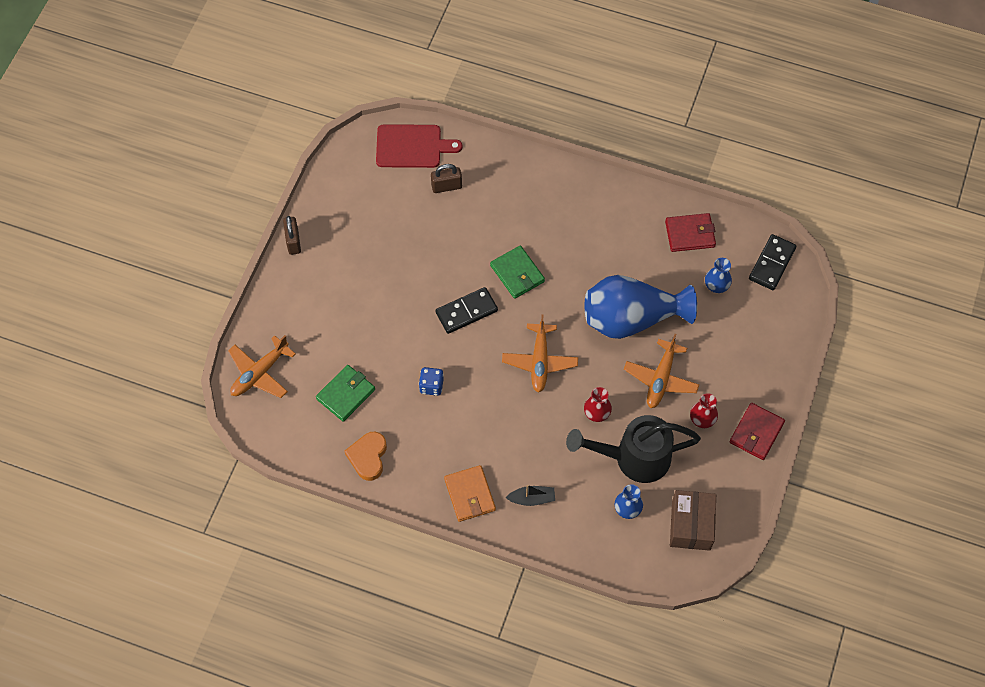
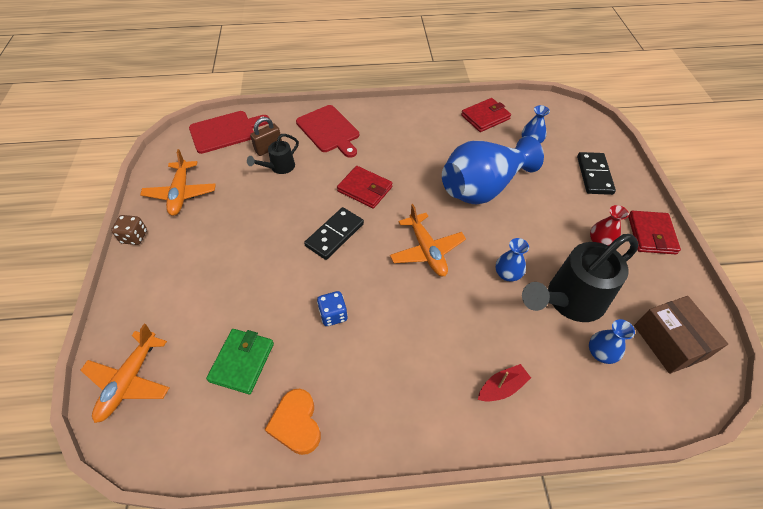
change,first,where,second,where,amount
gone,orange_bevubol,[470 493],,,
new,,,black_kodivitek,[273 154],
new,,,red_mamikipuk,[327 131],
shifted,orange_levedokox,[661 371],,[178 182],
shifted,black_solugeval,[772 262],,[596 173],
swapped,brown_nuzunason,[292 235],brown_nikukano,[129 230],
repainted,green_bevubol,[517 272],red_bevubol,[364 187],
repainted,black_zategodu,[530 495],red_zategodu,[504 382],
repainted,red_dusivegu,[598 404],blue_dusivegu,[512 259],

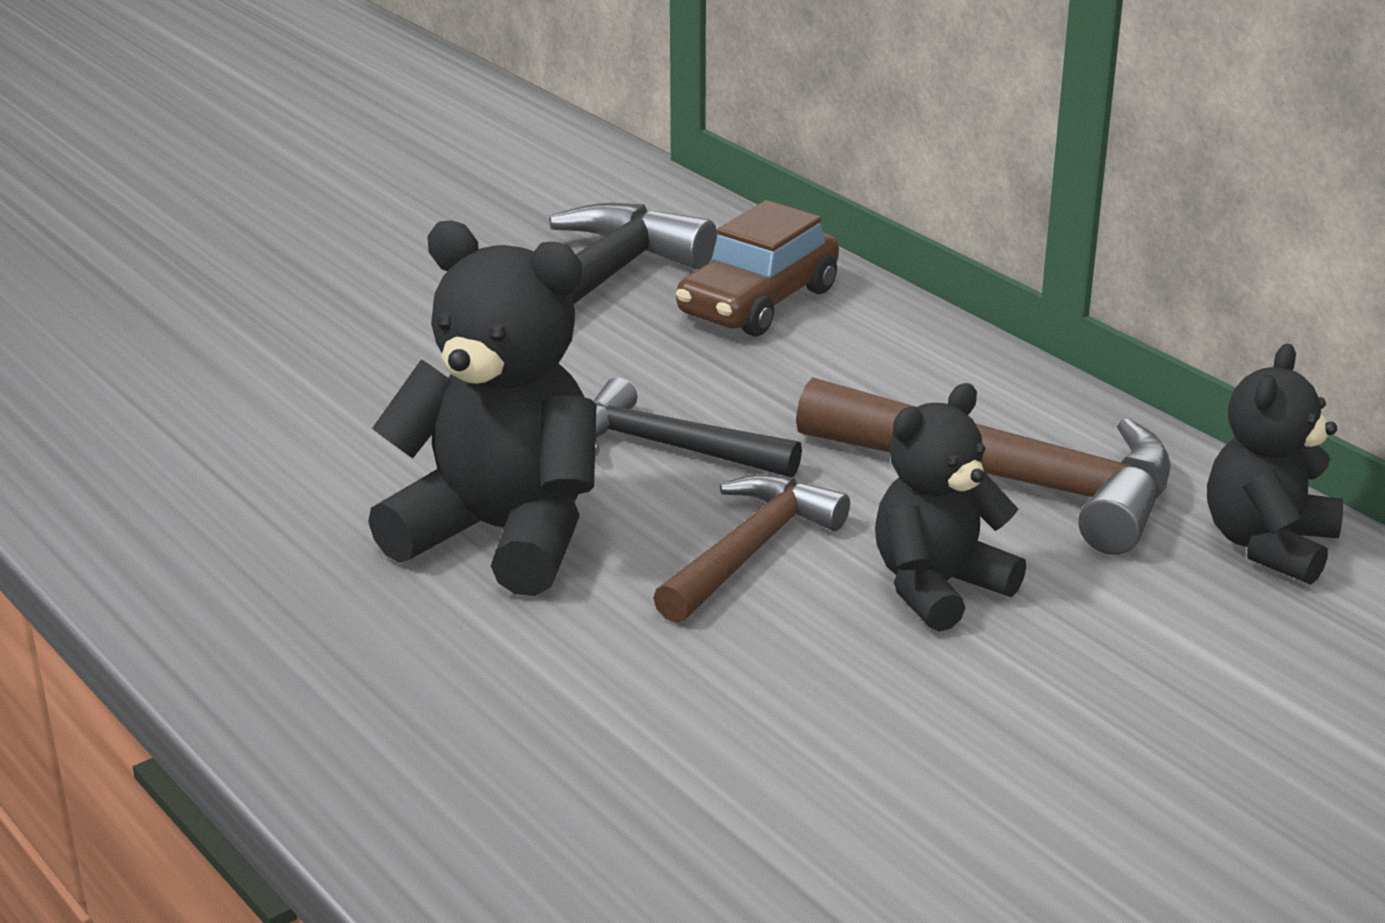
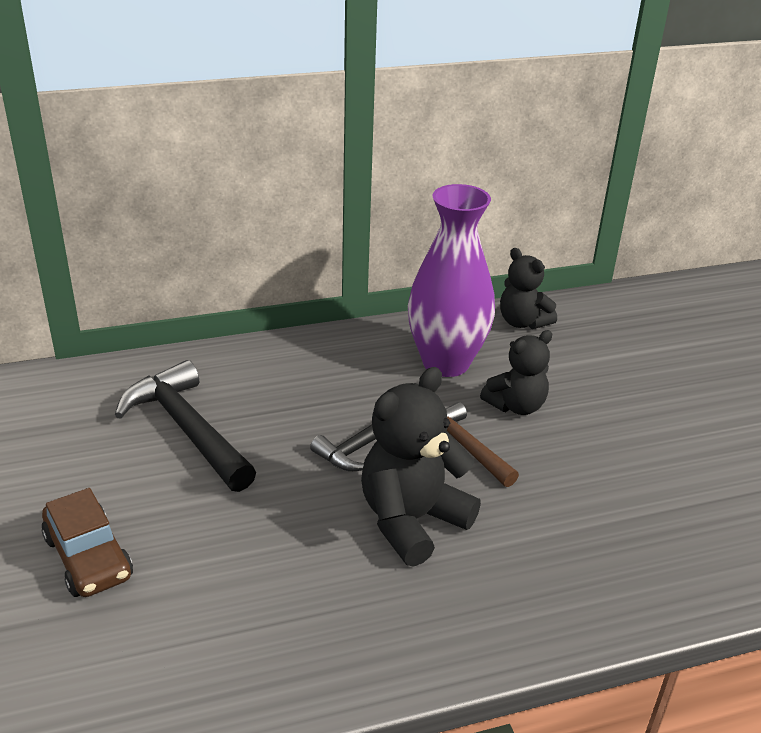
change,first,where,second,where,amount
shifted,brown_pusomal,[757 268],,[87 542],
swapped,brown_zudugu,[983 466],purple_dusivegu,[451 280],
rotated,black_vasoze,[950 507],,[516 372],105 degrees counterclockwise

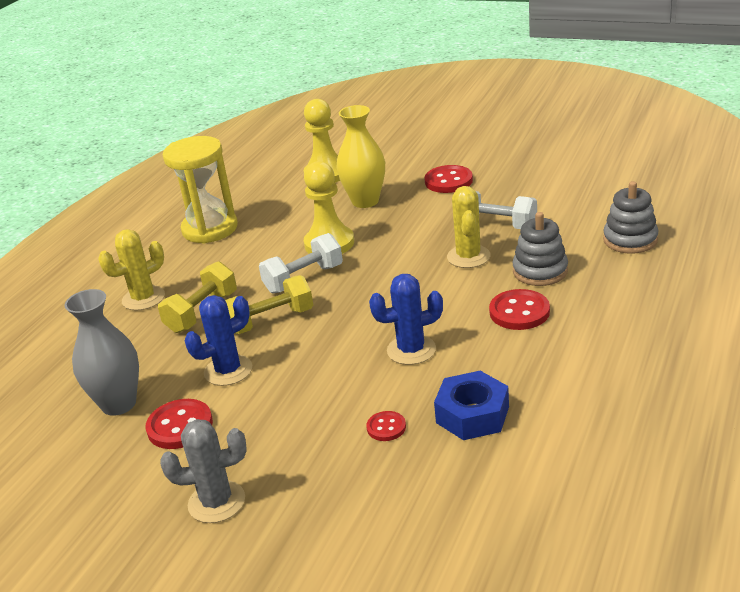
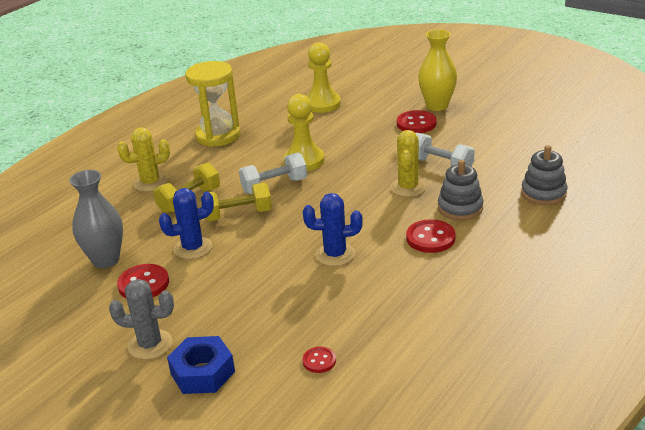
change,first,where,second,where,amount
shifted,yellow_dusivegu,[361 156],,[437 70],
shifted,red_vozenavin,[386 426],,[319 360],
shifted,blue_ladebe,[471 405],,[201 365],

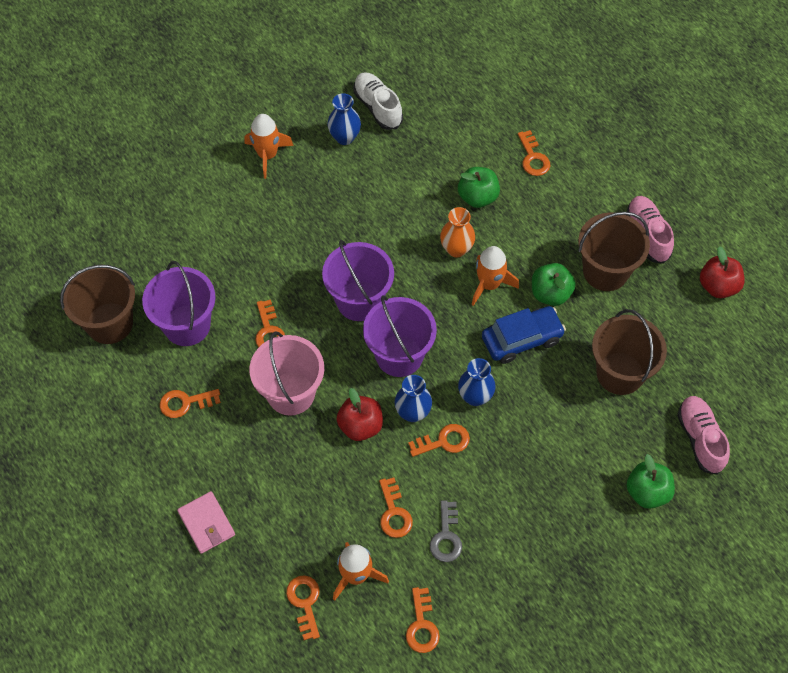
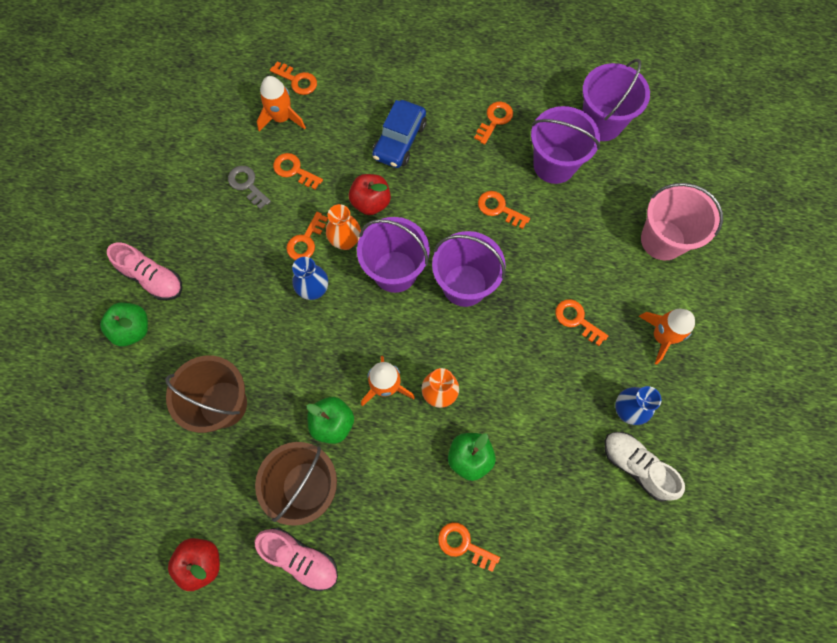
change,first,where,second,where,amount
gone,pink_bevubol,[206 522],,,
shifted,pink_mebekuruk,[286 373],,[682 221],
shifted,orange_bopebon,[423 620],,[581 322],
shifted,blue_pusomal,[524 335],,[399 134],
shifted,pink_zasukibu,[703 435],,[144 271],
repainted,brown_mebekuruk,[97 304],purple_mebekuruk,[616 100],
repainted,blue_dusivegu,[413 398],orange_dusivegu,[343 227],
rotated,white_zasukibu,[378 101],,[645 467],150 degrees counterclockwise

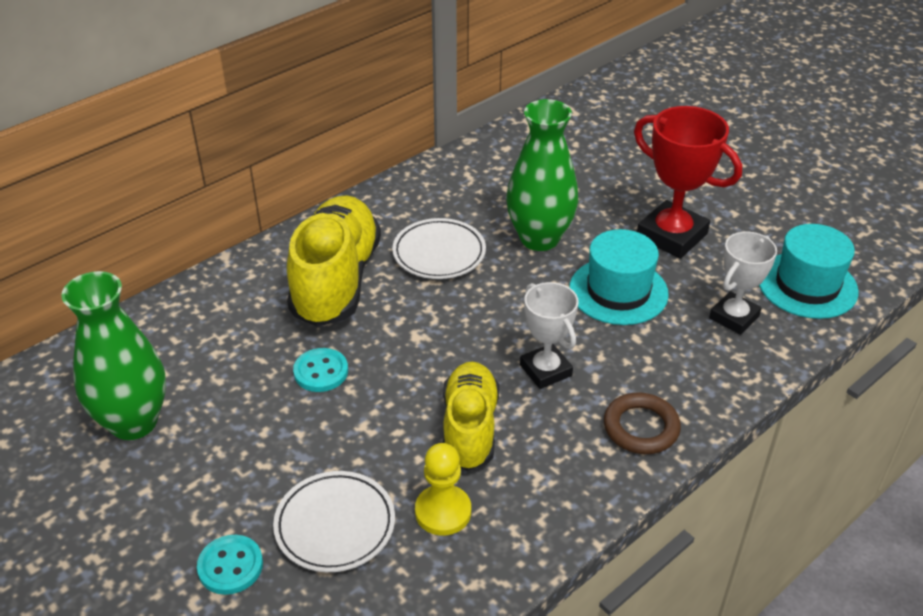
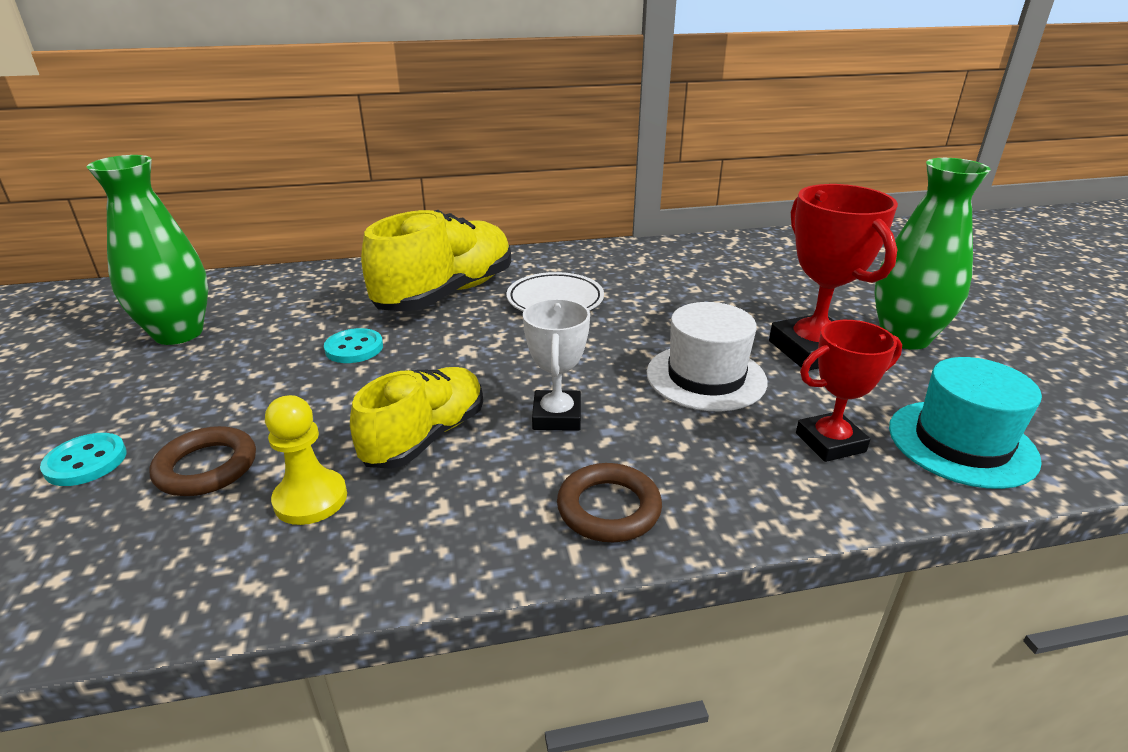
change,first,where,second,where,amount
shifted,green_dusivegu,[542 175],,[932 254],
swapped,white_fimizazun,[334 521],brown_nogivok,[202 461],
repainted,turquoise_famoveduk,[619 277],white_famoveduk,[707 357],
repainted,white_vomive,[743 283],red_vomive,[849 391],

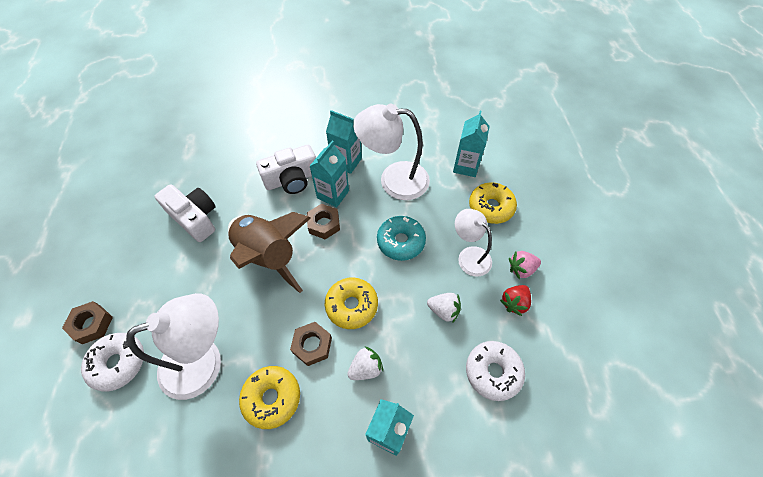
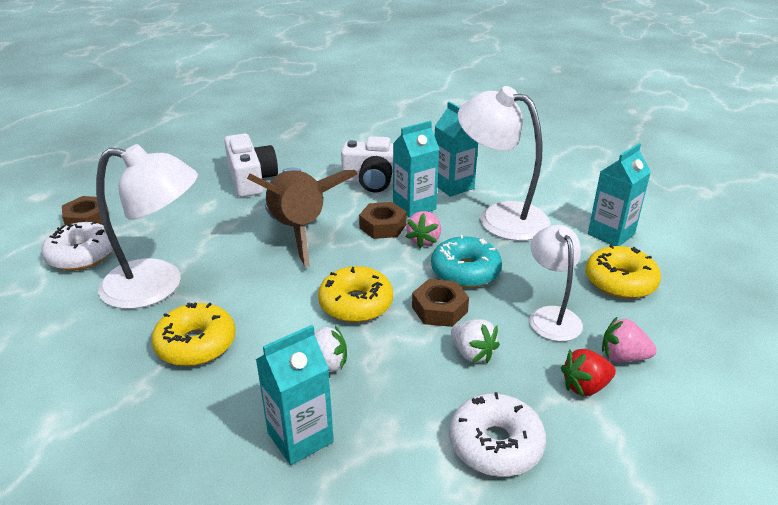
change,first,where,second,where,amount
new,,,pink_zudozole,[423 229],
shifted,brown_ladebe,[311 344],,[440 303],

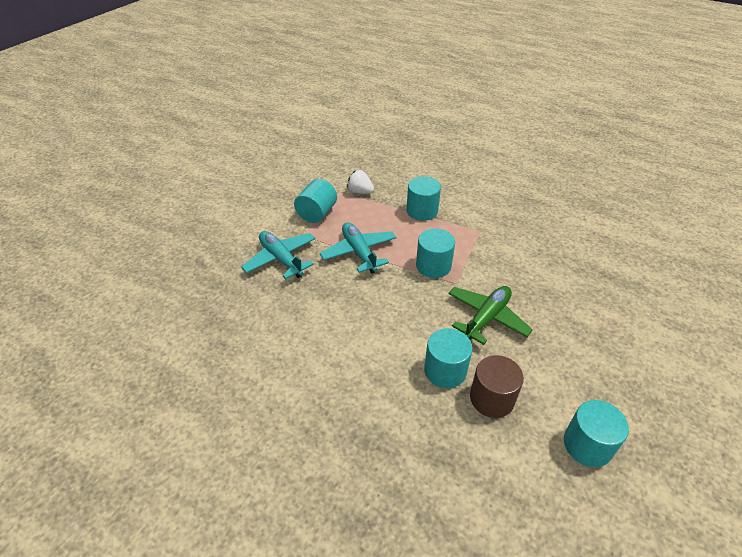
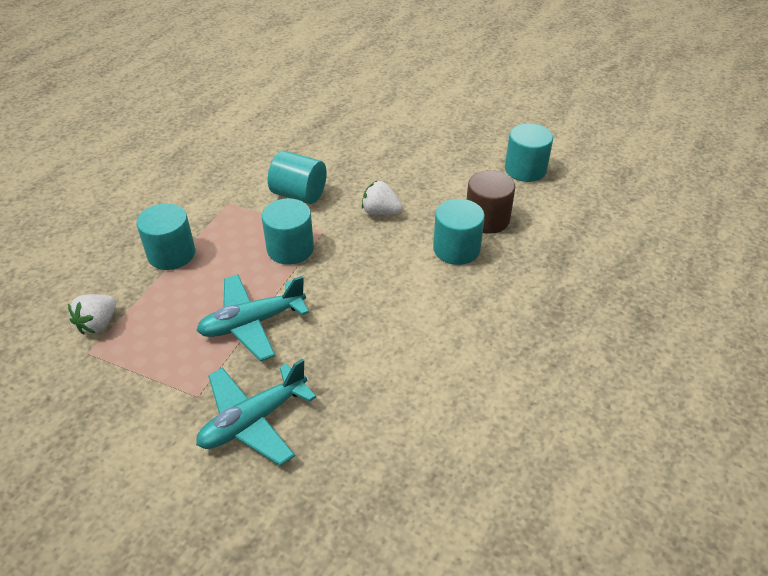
change,first,where,second,where,amount
shifted,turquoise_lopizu,[315 201],,[297 177],
swapped,green_levedokox,[490 315],white_zudozole,[382 197],

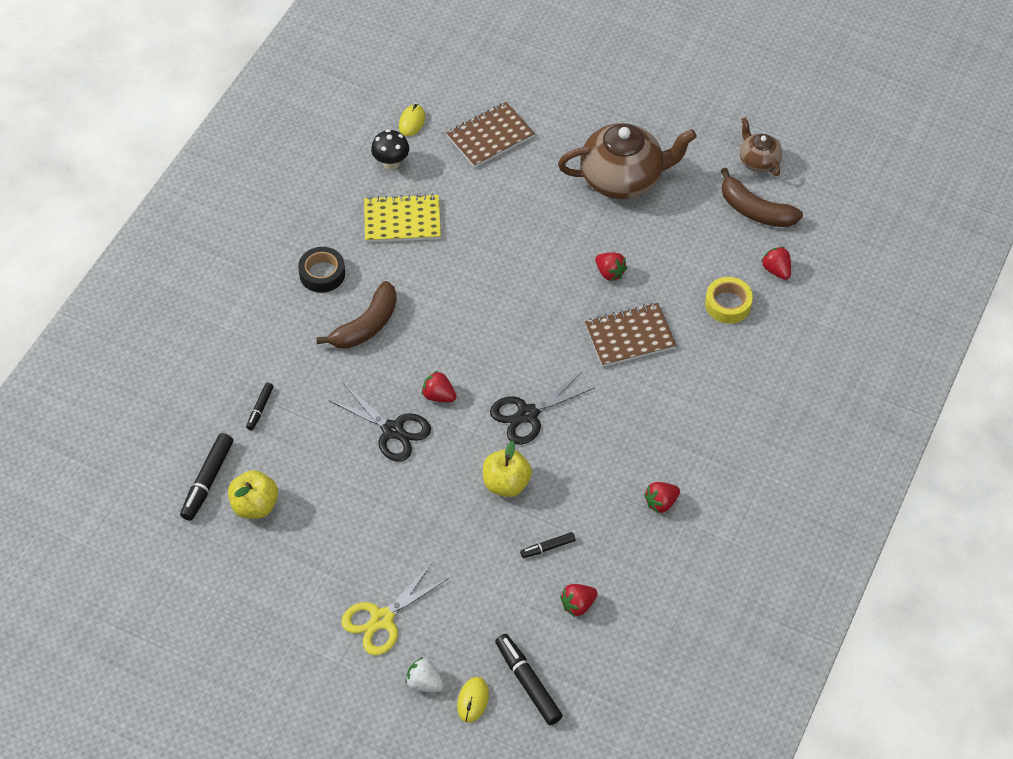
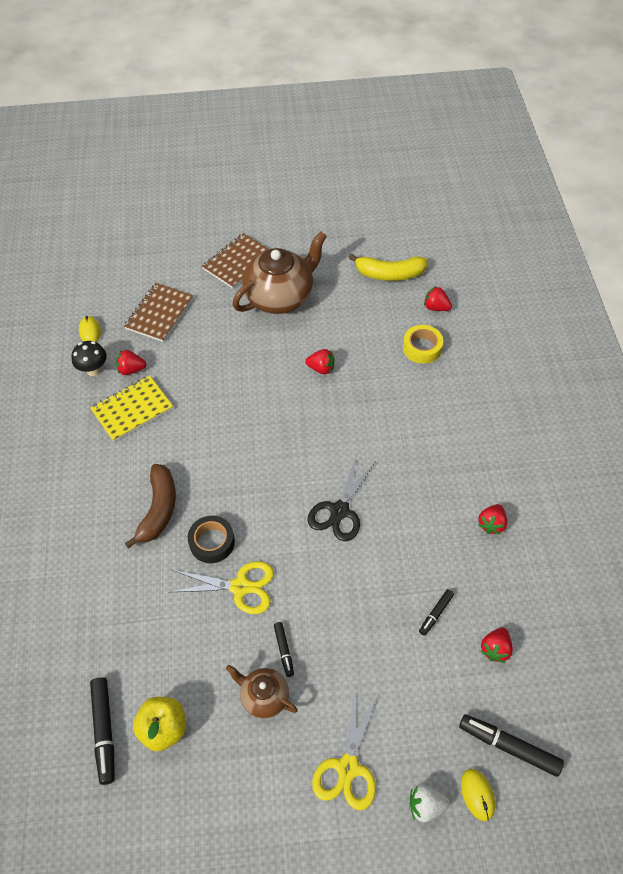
change,first,where,second,where,amount
gone,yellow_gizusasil,[507 468],,,
shifted,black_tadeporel,[260 406],,[284 649],
shifted,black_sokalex,[321 270],,[211 539],
shifted,red_zudozole,[439 386],,[131 362],
shifted,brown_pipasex,[631 335],,[235 260],
shifted,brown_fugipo,[761 146],,[262 692],
repainted,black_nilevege,[380 423],yellow_nilevege,[222 587],
repainted,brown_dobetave,[762 197],yellow_dobetave,[388 267],

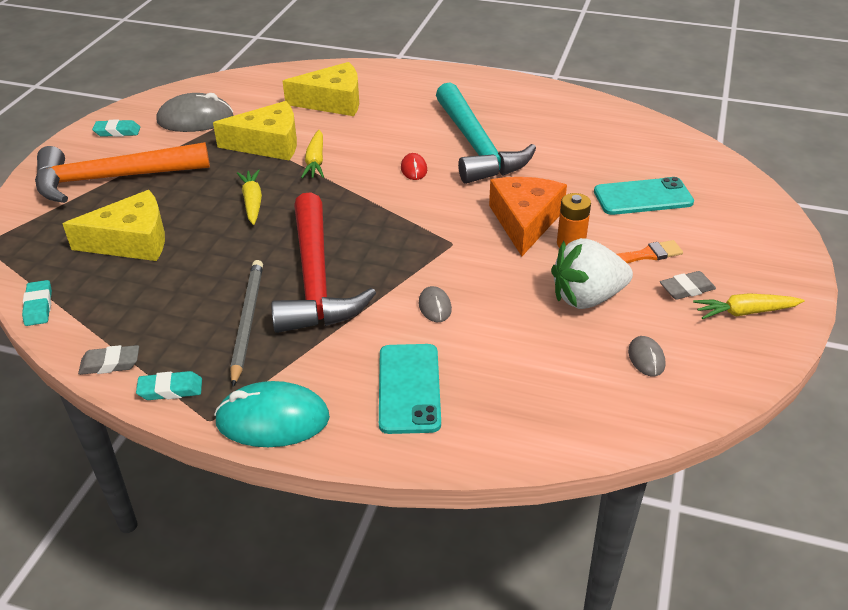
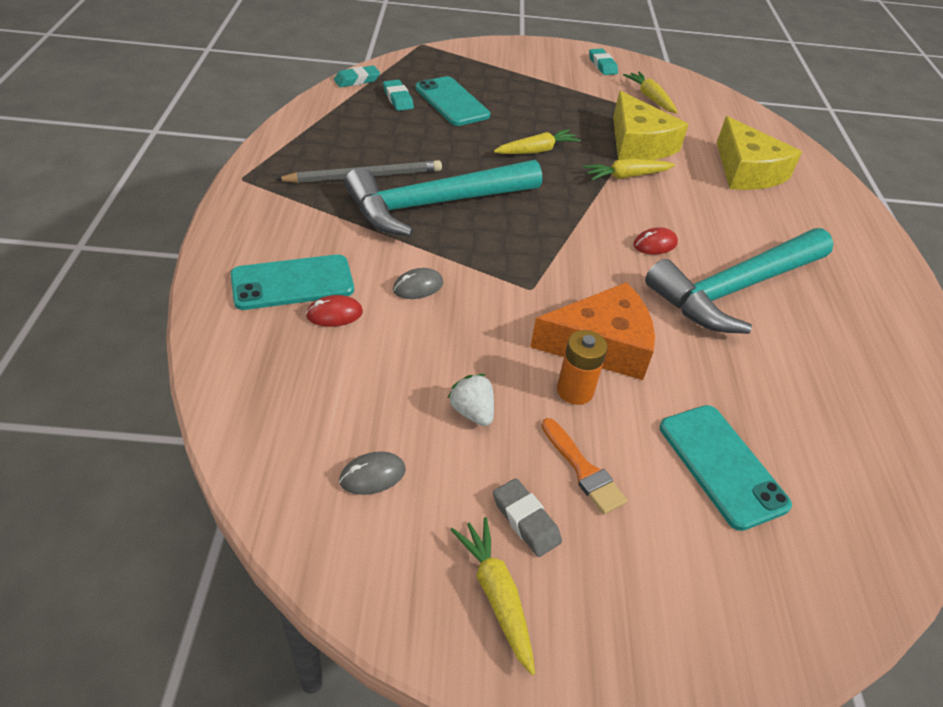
change,first,where,second,where,amount
gone,orange_zudugu,[122 172],,,
gone,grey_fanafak,[108 360],,,
gone,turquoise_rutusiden,[272 414],,,
new,,,red_rutusiden,[334 311],
shifted,turquoise_fanafak,[169 385],,[398 95],
swapped,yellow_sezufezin,[113 225],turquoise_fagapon,[452 101],
swapped,grey_rutusiden,[195 112],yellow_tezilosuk,[650 93],
repainted,red_zudugu,[323 262],turquoise_zudugu,[443 198],
scaled,white_zudozole,[592 273],,[470 400],x0.51

